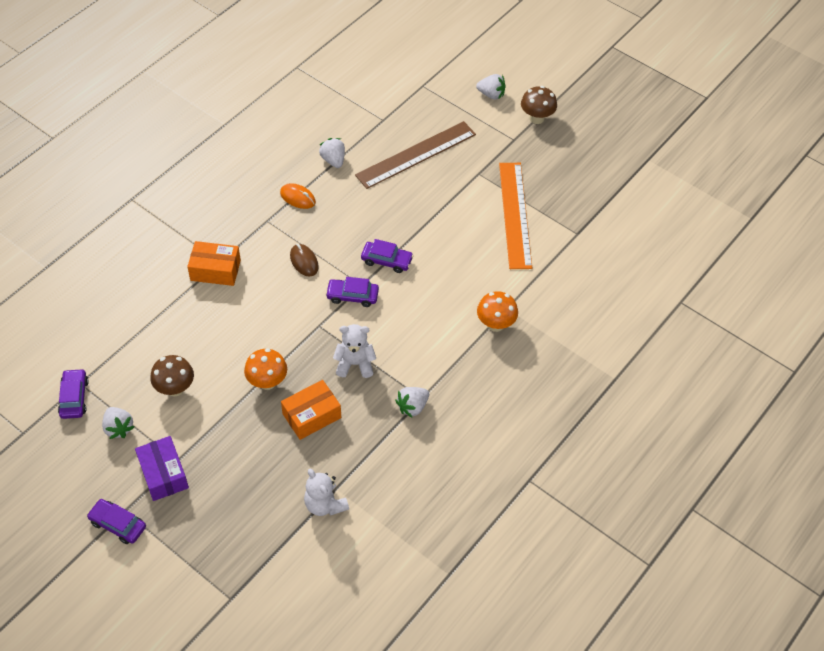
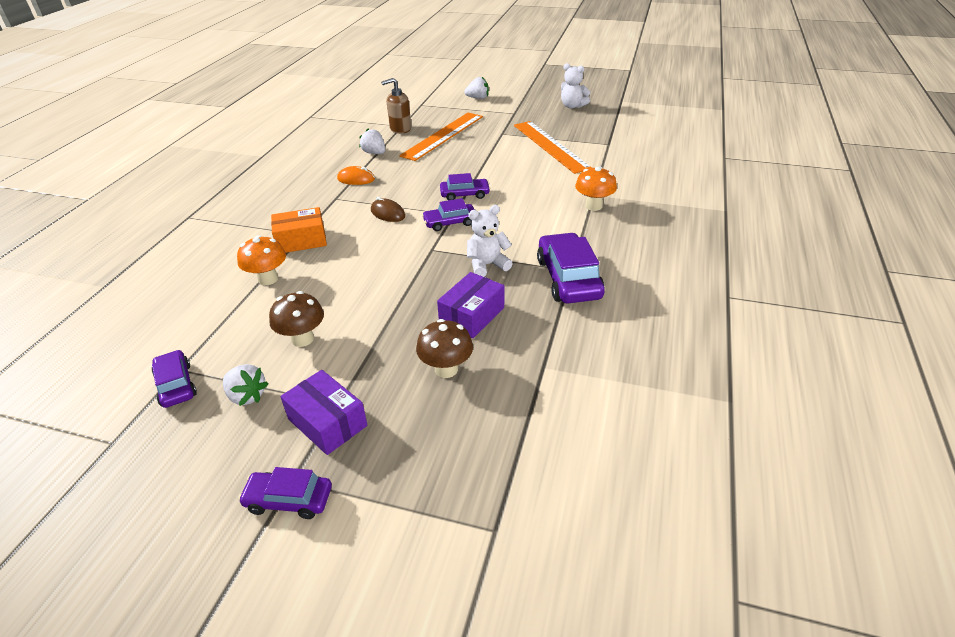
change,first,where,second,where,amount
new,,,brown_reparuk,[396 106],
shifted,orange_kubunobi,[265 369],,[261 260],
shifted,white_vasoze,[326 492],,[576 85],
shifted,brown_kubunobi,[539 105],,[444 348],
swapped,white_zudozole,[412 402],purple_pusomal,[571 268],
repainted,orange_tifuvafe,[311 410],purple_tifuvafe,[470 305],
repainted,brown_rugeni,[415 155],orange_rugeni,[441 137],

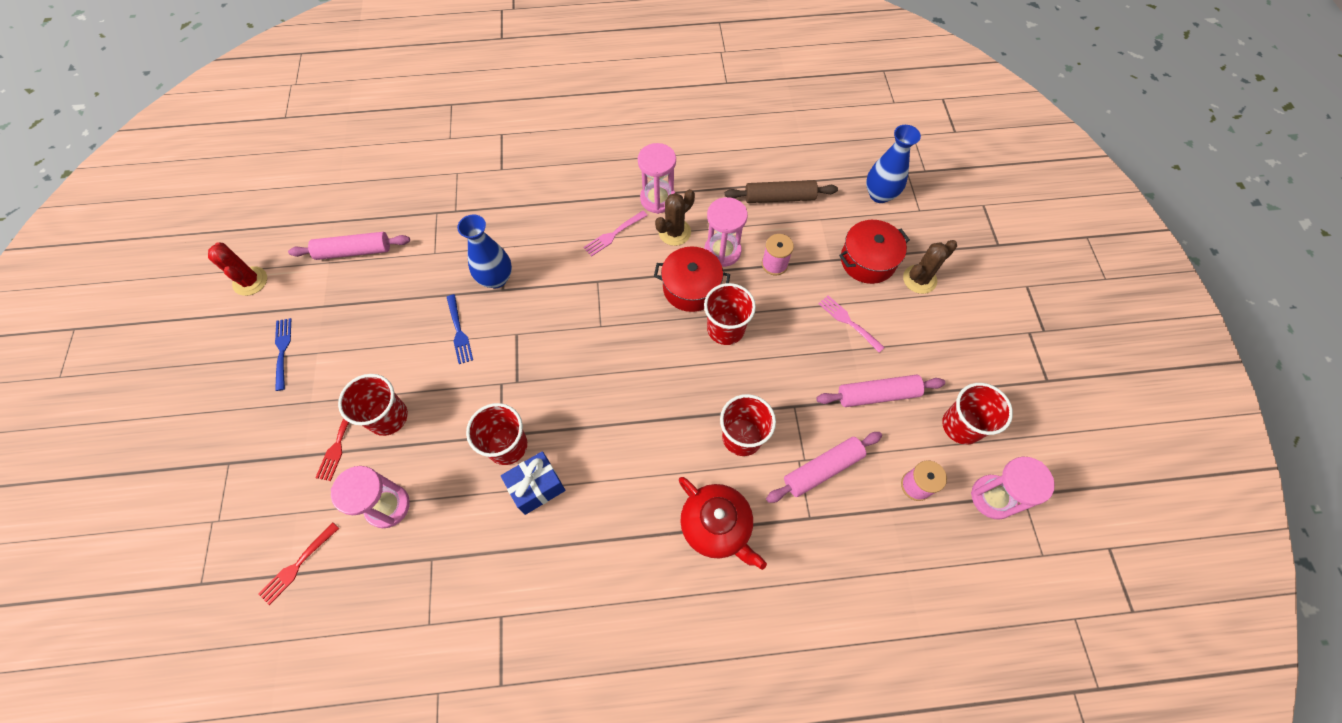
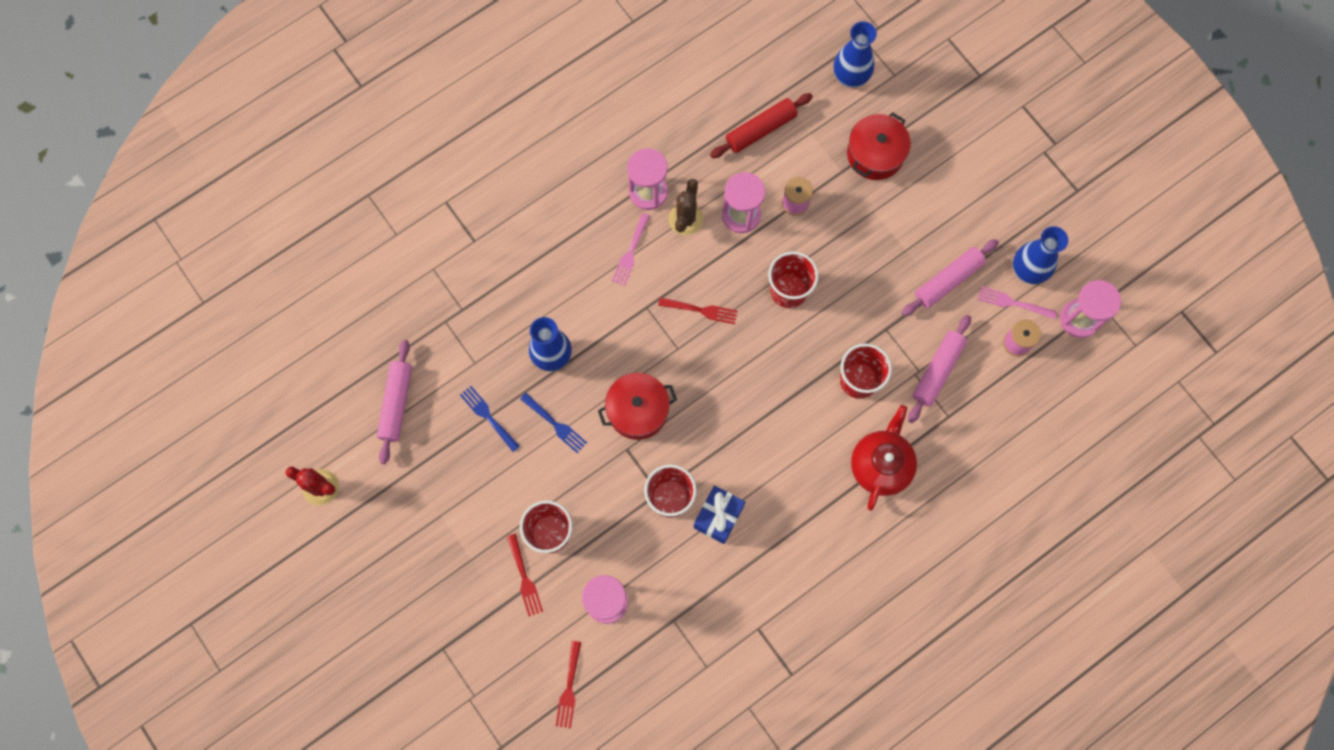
change,first,where,second,where,amount
gone,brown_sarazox,[930 267],,,
new,,,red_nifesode,[697 311],
shifted,blue_nifesode,[283 354],,[490 419],
shifted,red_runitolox,[692 279],,[637 406],
shifted,pink_nifesode,[851 324],,[1017 302],
swapped,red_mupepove,[977 414],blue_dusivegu,[1040 255],
repainted,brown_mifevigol,[781 191],red_mifevigol,[761 125],
rotated,pink_mifevigol,[349 246],,[394 402],45 degrees counterclockwise
rotated,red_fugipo,[723 523],,[884 458],90 degrees counterclockwise

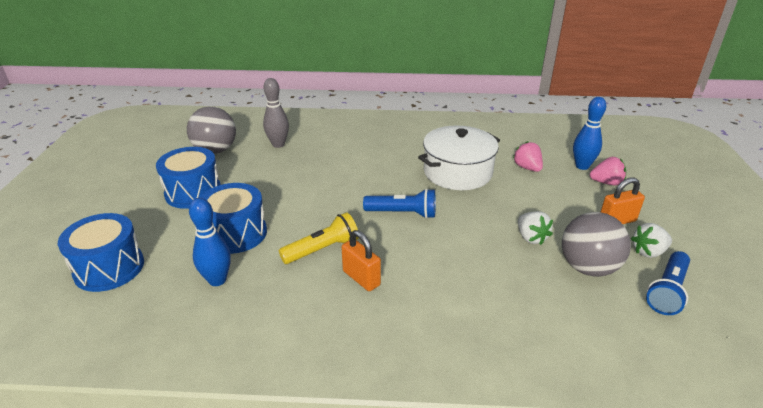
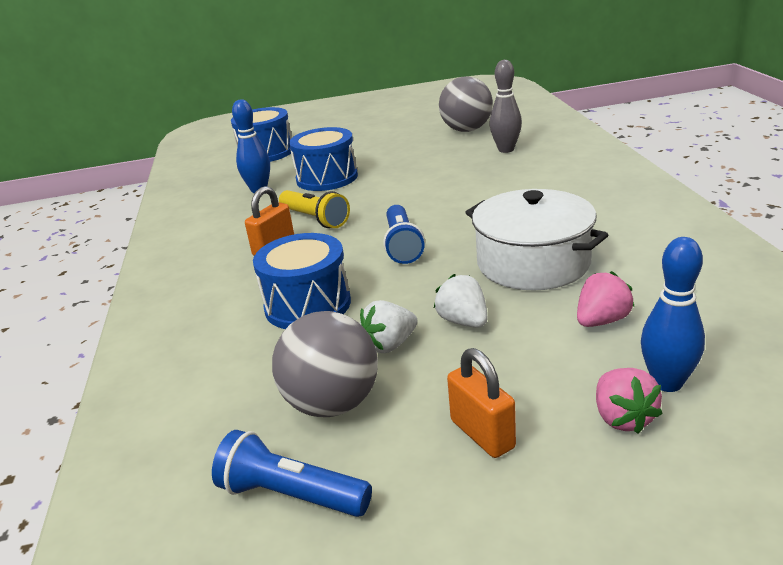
change,first,where,second,where,amount
shifted,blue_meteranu,[188 178],,[302 281],
shifted,white_zudozole,[651 240],,[460 301],

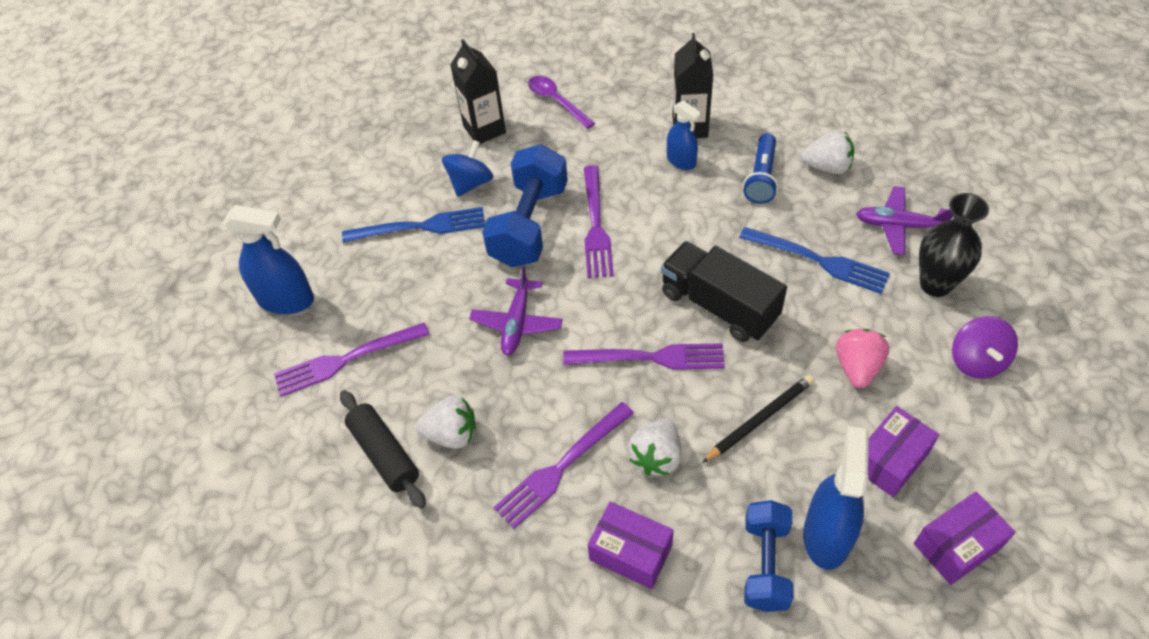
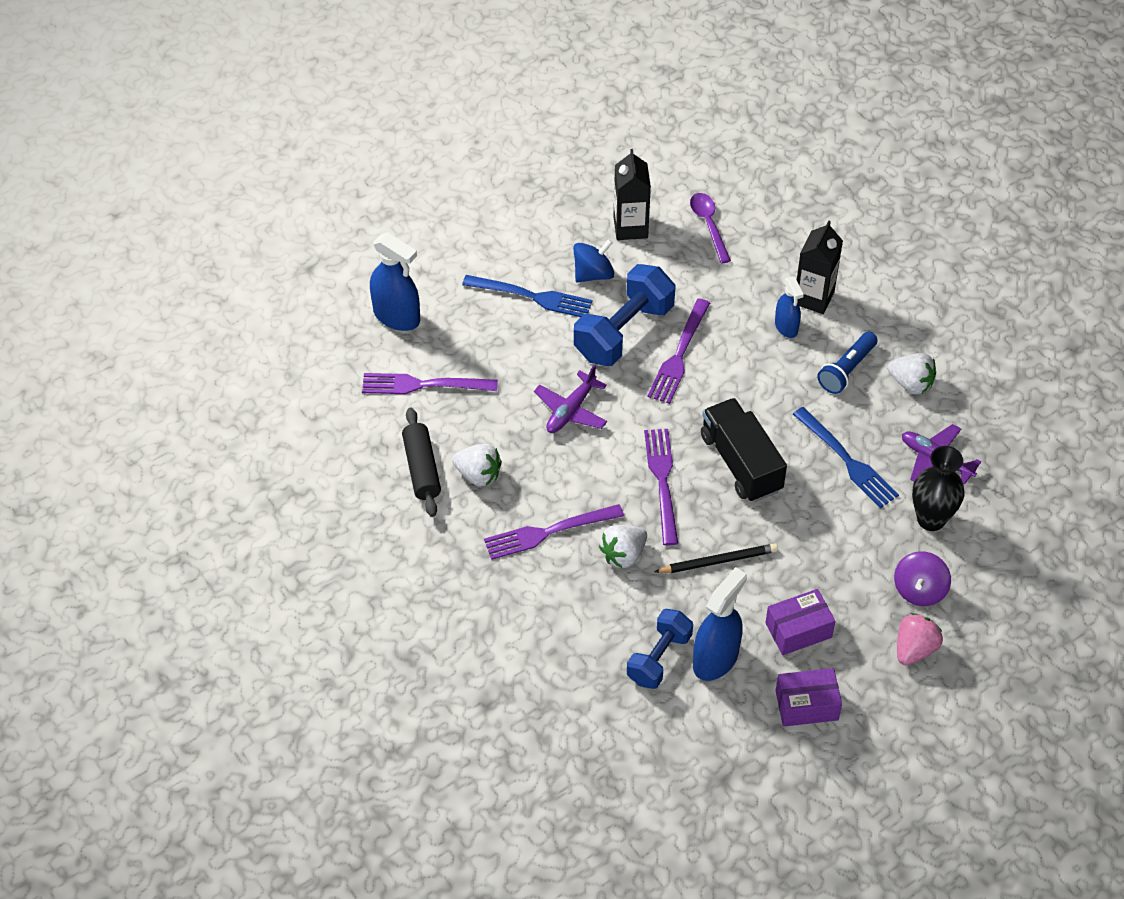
change,first,where,second,where,amount
gone,purple_tifuvafe,[631 545],,,
shifted,pink_zudozole,[862 358],,[920 639],
rotated,purple_nifesode,[644 356],,[661 487],120 degrees counterclockwise

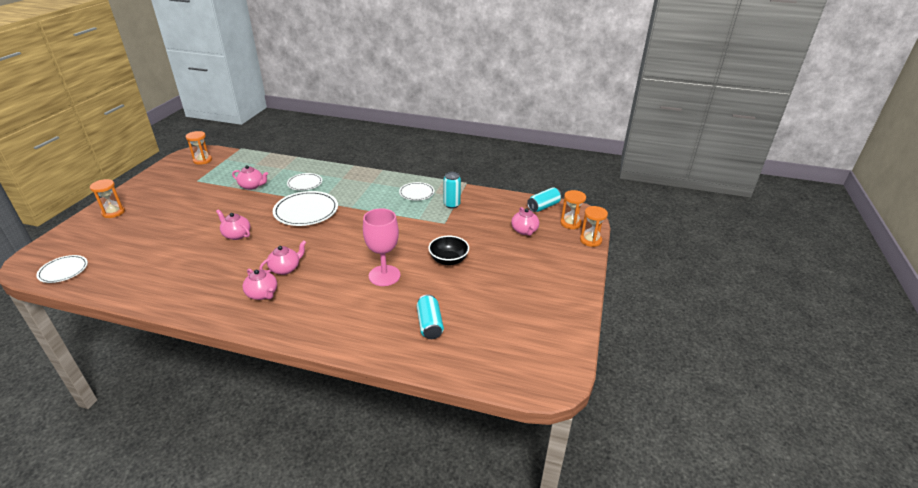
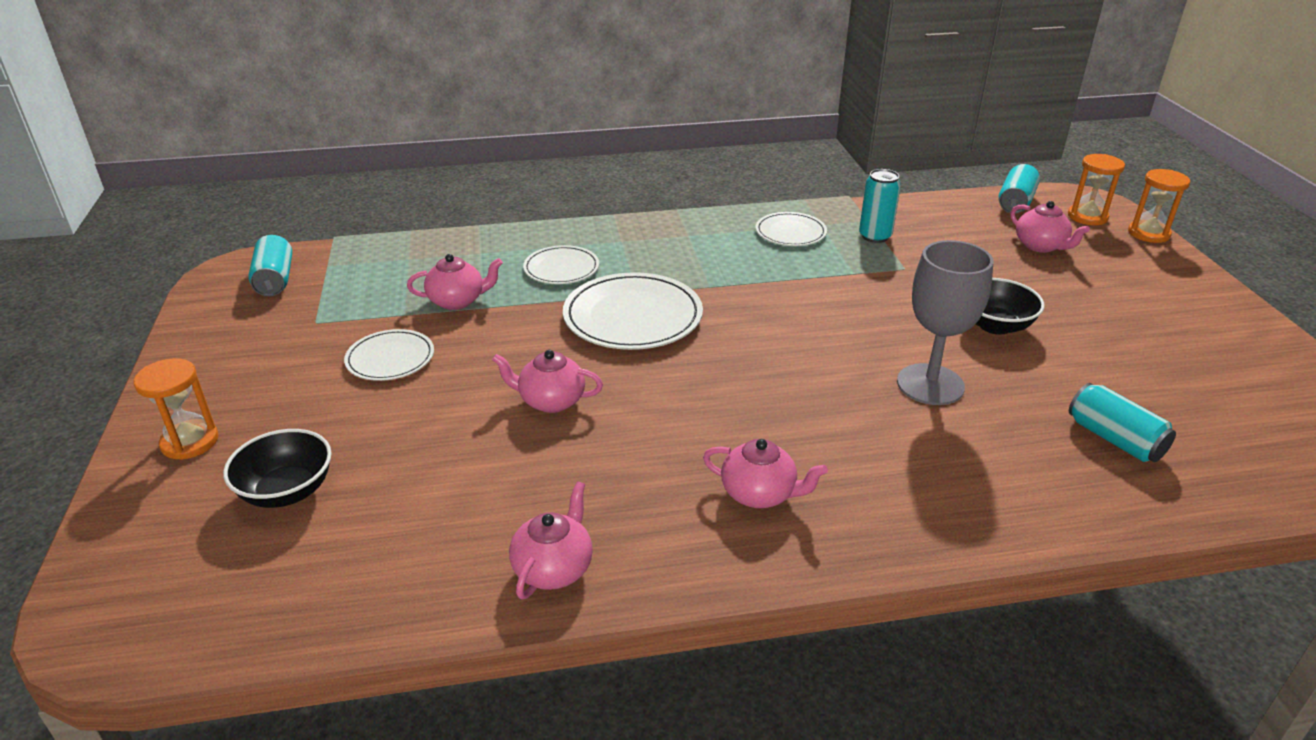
change,first,where,second,where,amount
new,,,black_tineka,[277 468],
shifted,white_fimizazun,[62 269],,[389 355],
shifted,pink_fugipo,[283 257],,[551 540],
swapped,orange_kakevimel,[199 148],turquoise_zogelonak,[270 265],
repainted,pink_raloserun,[382 247],grey_raloserun,[945 322],

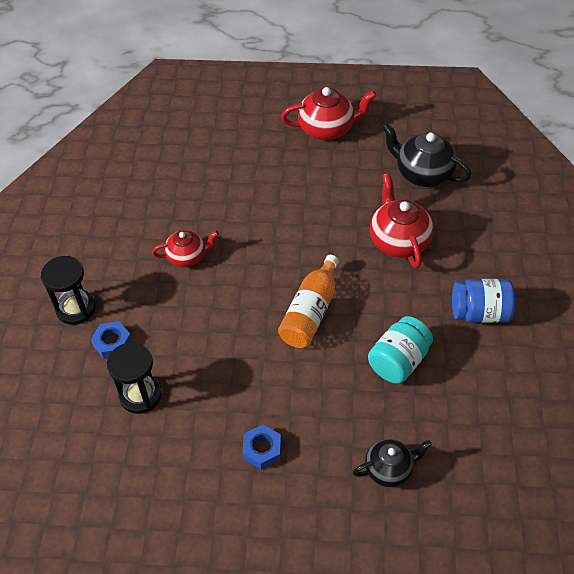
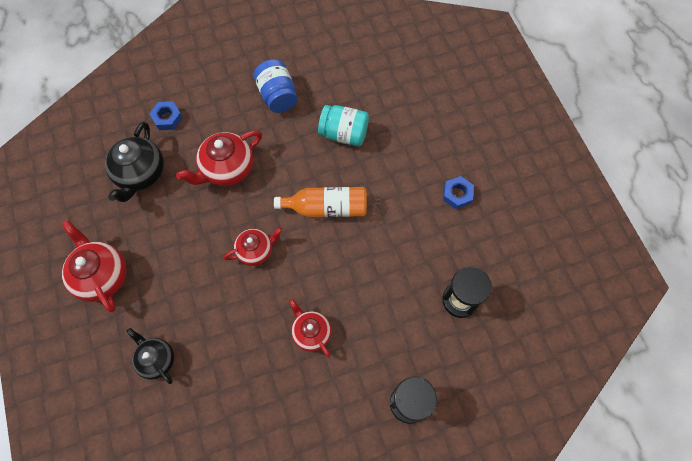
change,first,where,second,where,amount
new,,,red_fugipo,[253 246],
shifted,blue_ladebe,[111 340],,[166 115],
shifted,black_fugipo,[392 463],,[150 356],

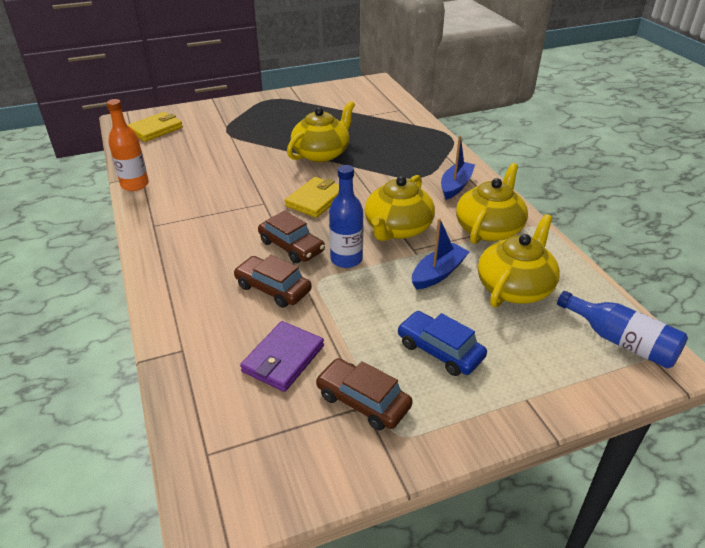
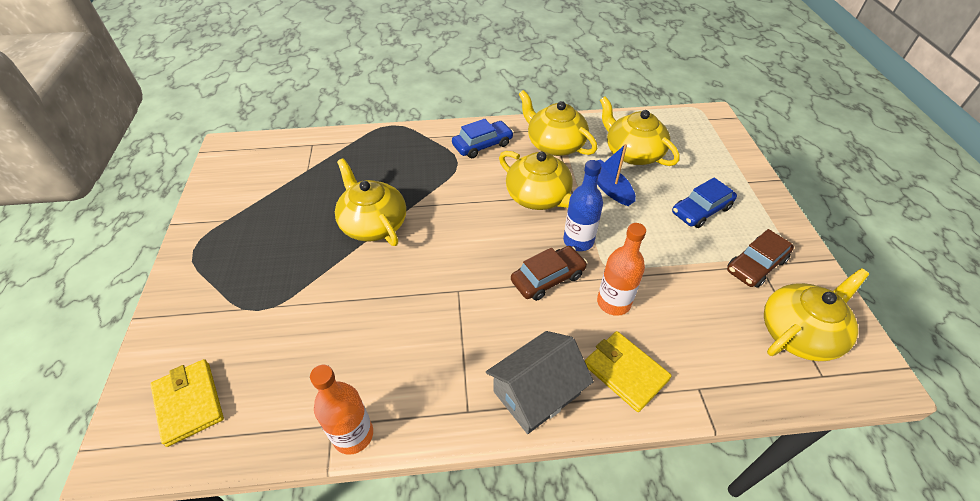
change,first,where,second,where,amount
gone,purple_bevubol,[282 356],,,
gone,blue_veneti,[622 330],,,
new,,,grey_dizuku,[540 382],
new,,,yellow_fugipo,[816 314],
shifted,yellow_bevubol,[312 197],,[628 371],
swapped,brown_pusomal,[273 281],orange_veneti,[621 269],
swapped,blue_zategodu,[458 168],blue_pusomal,[482 138],

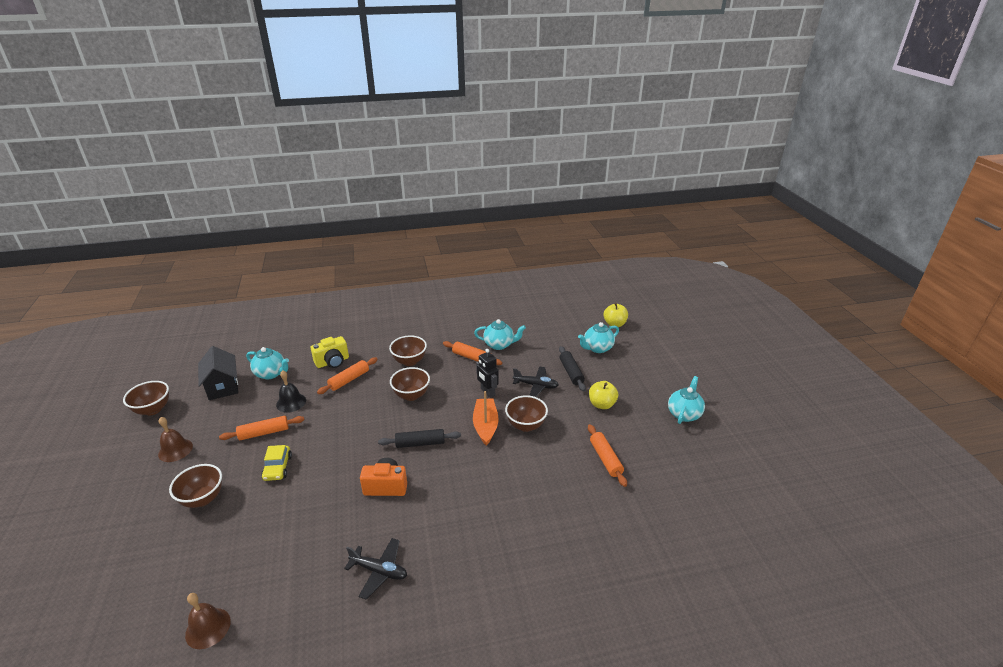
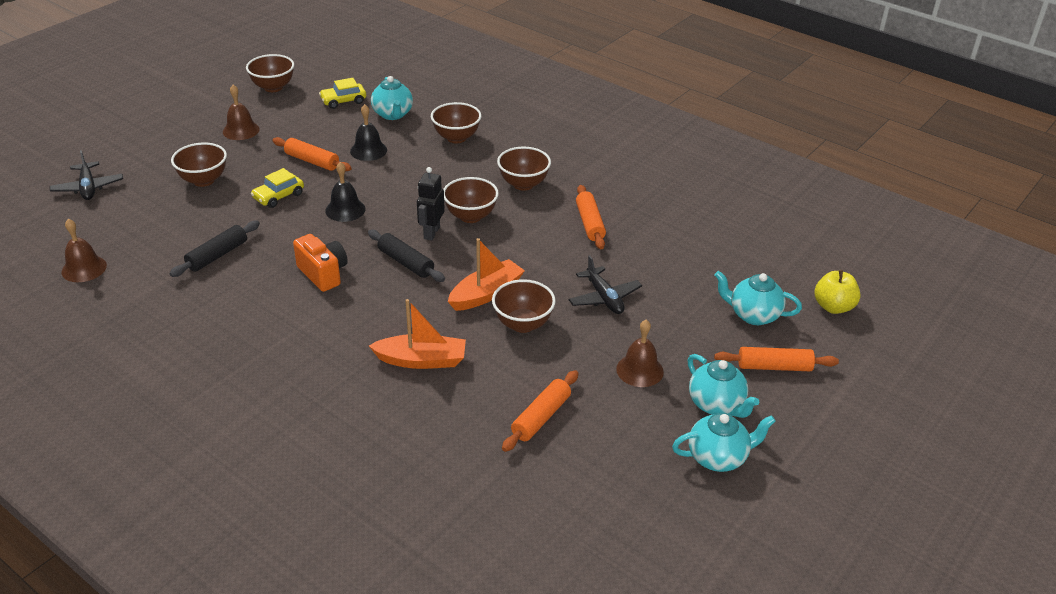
change,first,where,second,where,amount
new,,,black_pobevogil,[345 192],
new,,,orange_zategodu,[417 334],
shifted,orange_mifevigol,[347 375],,[776 359],
shifted,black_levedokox,[375 569],,[86 175],
shifted,turquoise_fugipo,[500 334],,[723 386],
shifted,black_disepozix,[487 373],,[431 204],
shifted,black_mifevigol,[572 368],,[215 249],
swapped,black_dizuku,[218 373],yellow_pusomal,[342 93],
swapped,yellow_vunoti,[330 352],brown_tineka,[456 122],
swapped,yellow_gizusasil,[603 395],brown_pobevogil,[640 353],

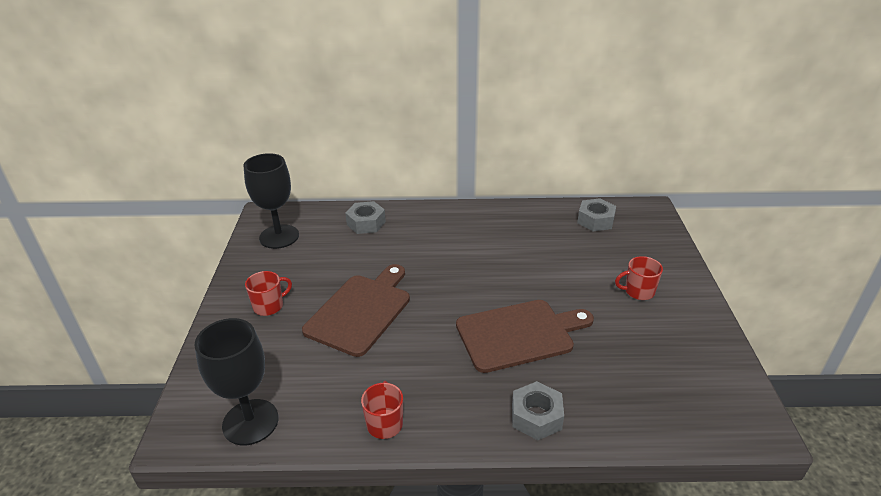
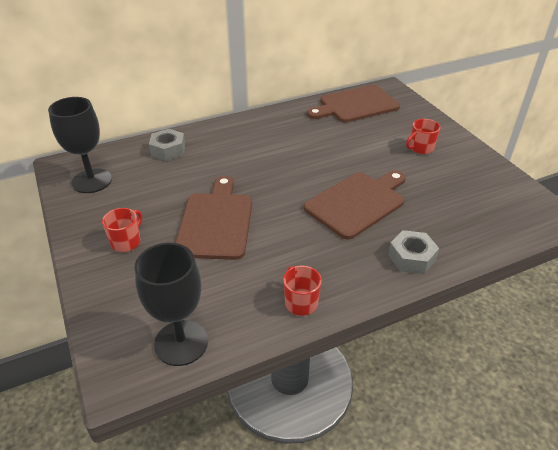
change,first,where,second,where,amount
swapped,grey_ladebe,[596 214],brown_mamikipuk,[353 104],

